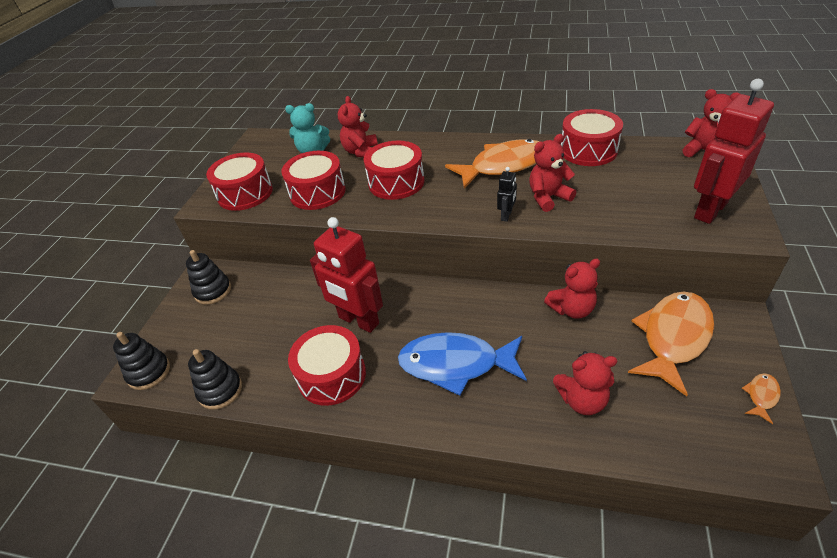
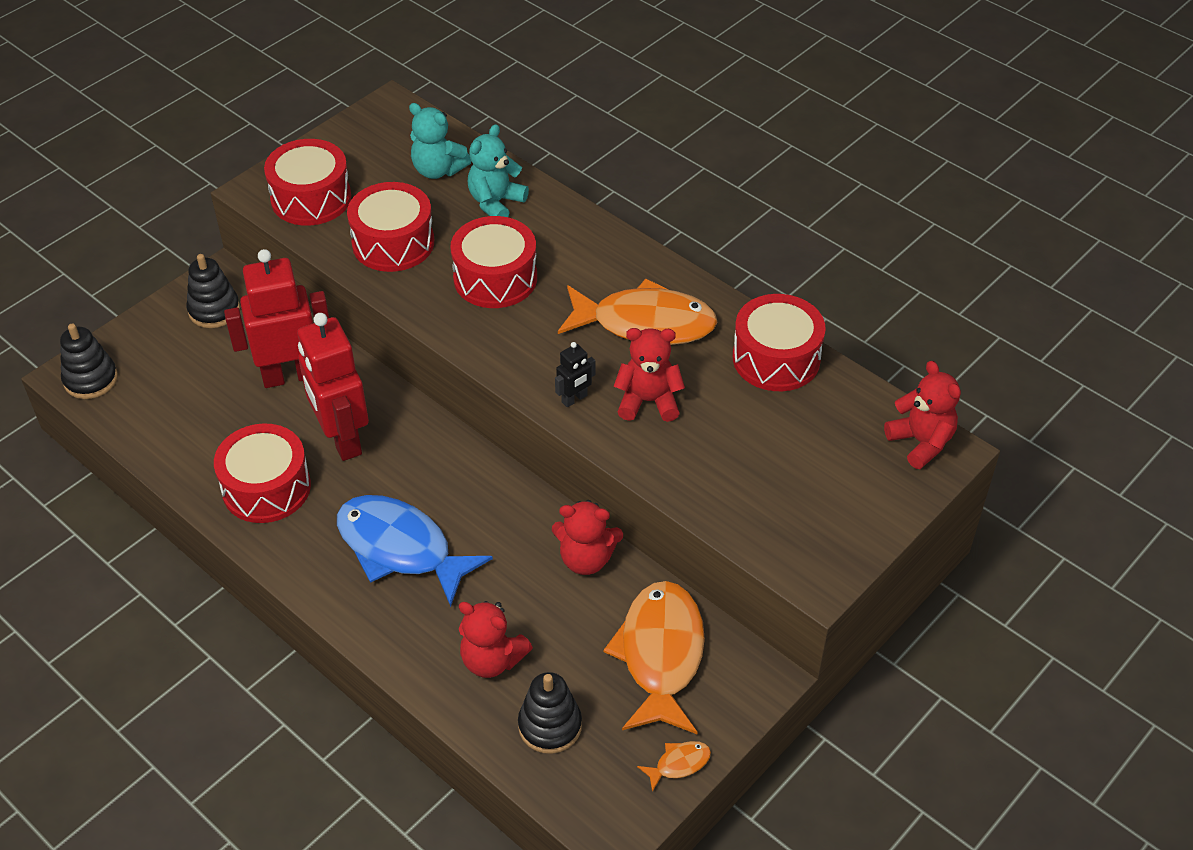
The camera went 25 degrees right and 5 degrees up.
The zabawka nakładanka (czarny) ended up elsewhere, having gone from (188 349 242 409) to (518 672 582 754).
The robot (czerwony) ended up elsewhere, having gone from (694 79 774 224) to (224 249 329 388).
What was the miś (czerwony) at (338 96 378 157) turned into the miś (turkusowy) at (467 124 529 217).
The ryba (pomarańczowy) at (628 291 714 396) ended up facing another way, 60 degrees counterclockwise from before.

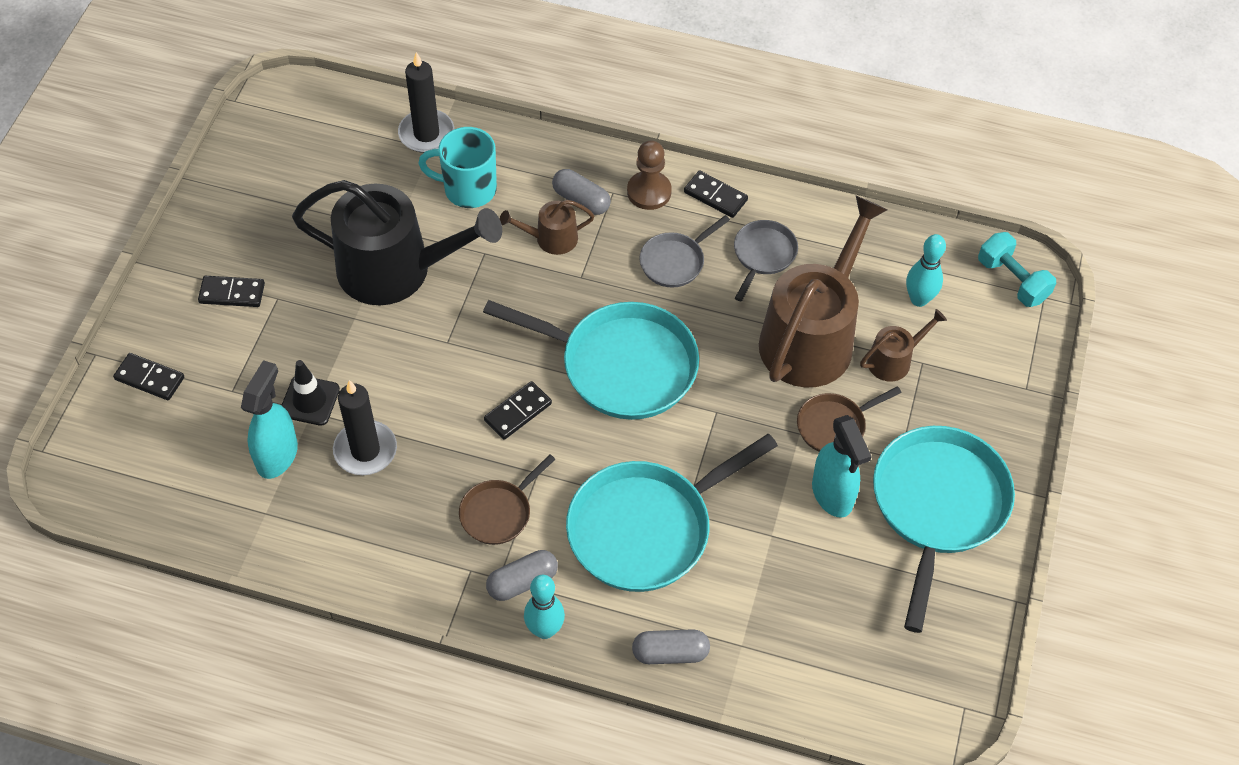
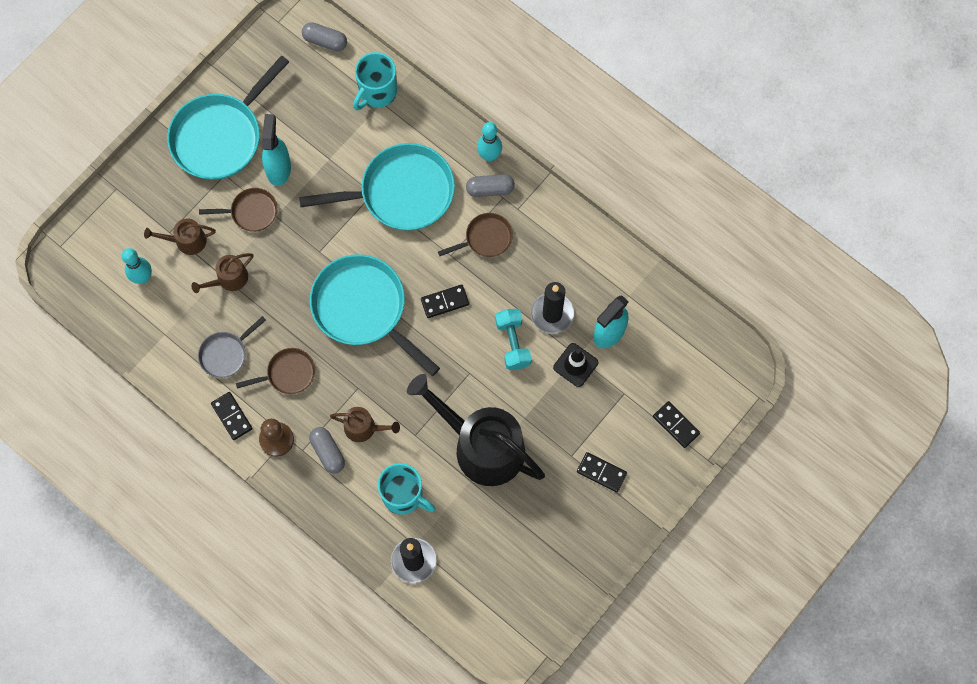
The camera went 155 degrees left and 15 degrees up.
The second view gained the kubek (turkusowy) at (353 52 397 110).
The kapsułka (szary) ended up elsewhere, having gone from (632 629 710 664) to (302 22 347 51).
The hantel (turkusowy) ended up elsewhere, having gone from (978 232 1056 307) to (495 309 532 370).
What was the patelnia (szary) at (639 215 730 288) turned into the patelnia (brązowy) at (236 348 315 394).
The size of the konewka (brązowy) at (759 196 888 387) changed by a factor of 0.45.

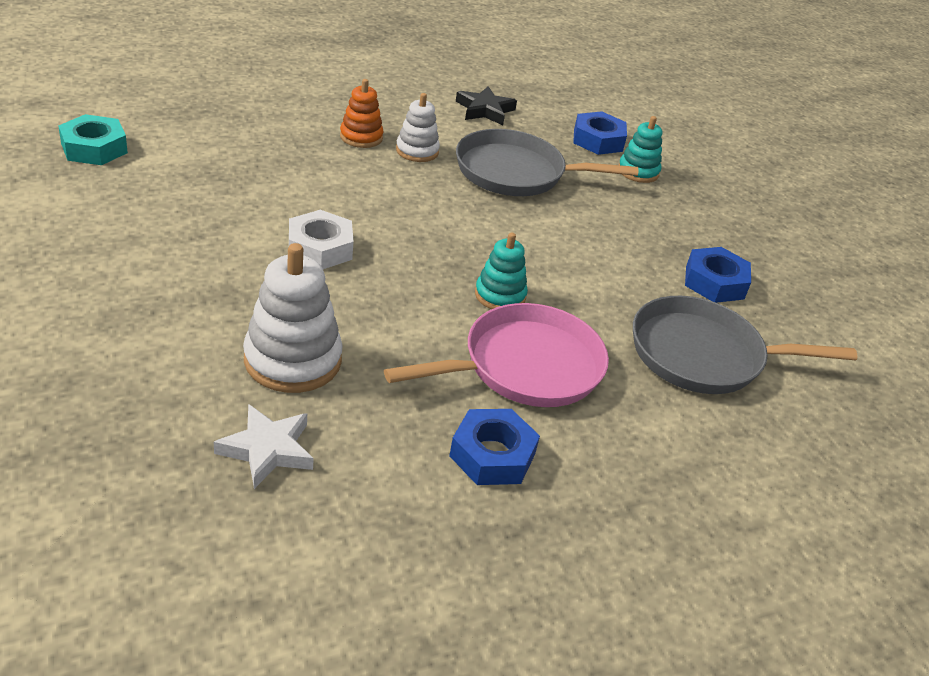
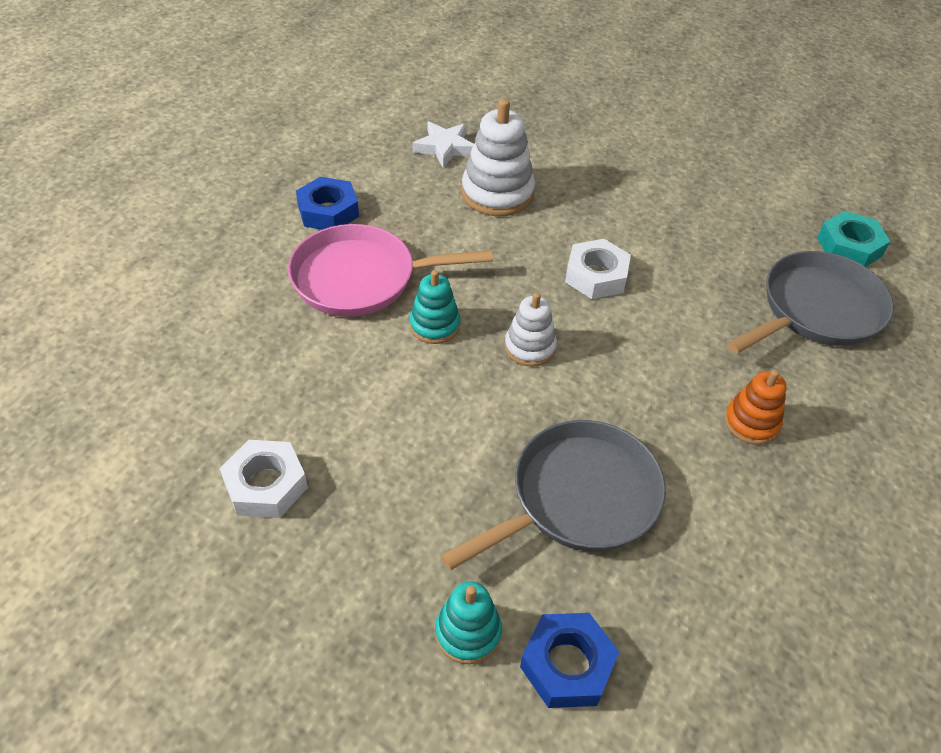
The camera went 145 degrees right and 10 degrees up.
The second view lost the gwiazda (czarny) at (456 86 517 125).
The zabawka nakładanka (biały) ended up elsewhere, having gone from (396 93 440 162) to (505 292 557 367).
The patelnia (szary) ended up elsewhere, having gone from (633 296 857 394) to (727 251 894 354).
What was the nakrętka (niebieski) at (685 247 751 303) turned into the nakrętka (biały) at (220 440 308 518).
The patelnia (różowy) at (384 303 609 407) ended up facing another way, 60 degrees clockwise from before.

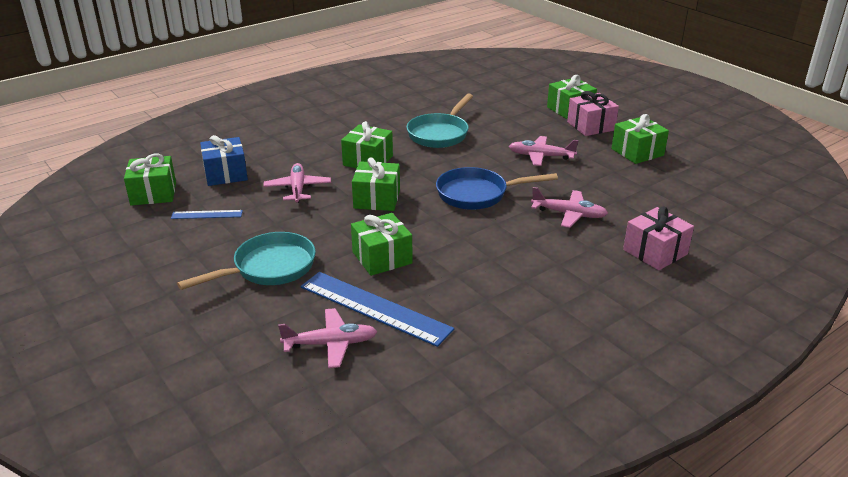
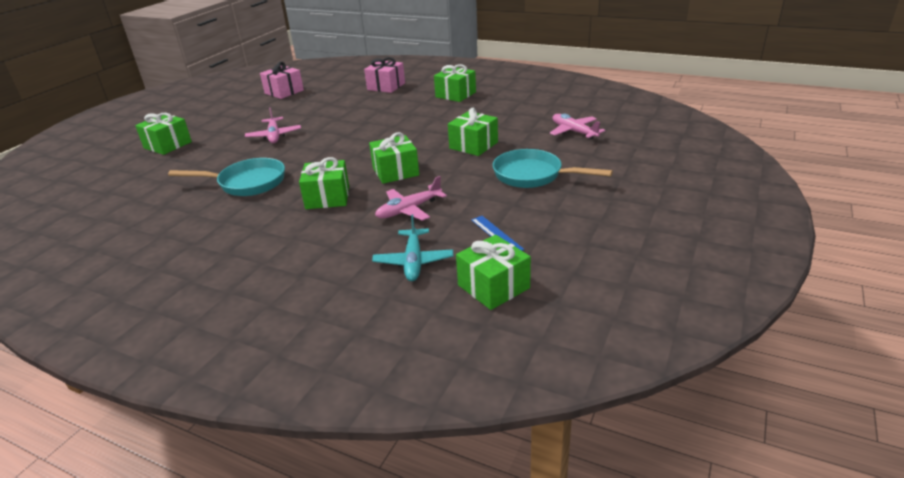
The camera went 115 degrees left and 0 degrees up.
The second view lost the linijka (niebieski) at (301 272 454 347).
The second view lost the patelnia (niebieski) at (436 167 558 210).
The second view lost the samolot (różowy) at (531 187 608 228).
The prezent (różowy) ended up elsewhere, having gone from (567 91 619 136) to (260 62 304 99).
The prezent (zielony) ended up elsewhere, having gone from (611 114 669 164) to (434 64 476 102).
Where the prezent (niebieski) stood at (200 135 248 186), the samolot (turkusowy) came to stand at (372 215 453 281).

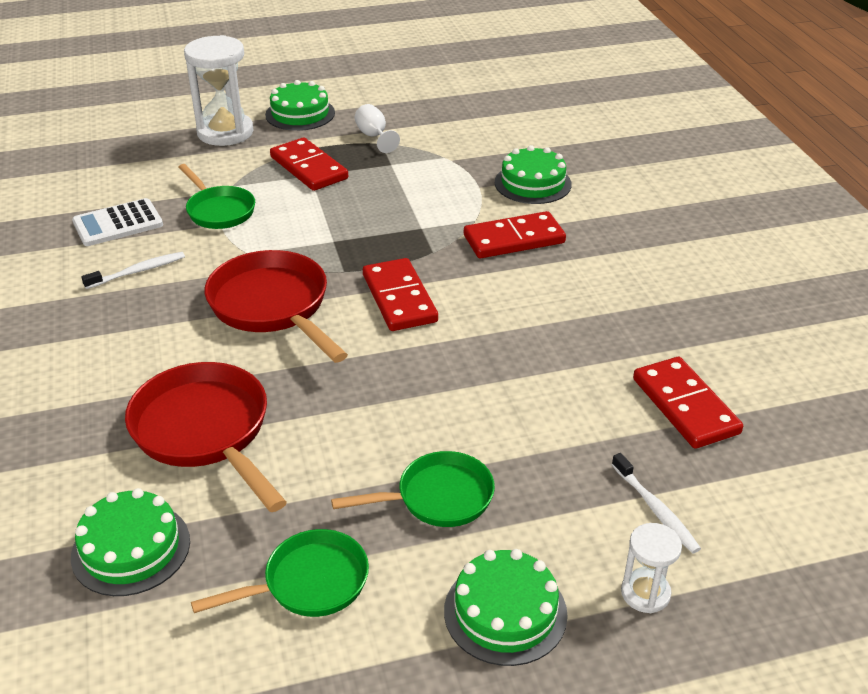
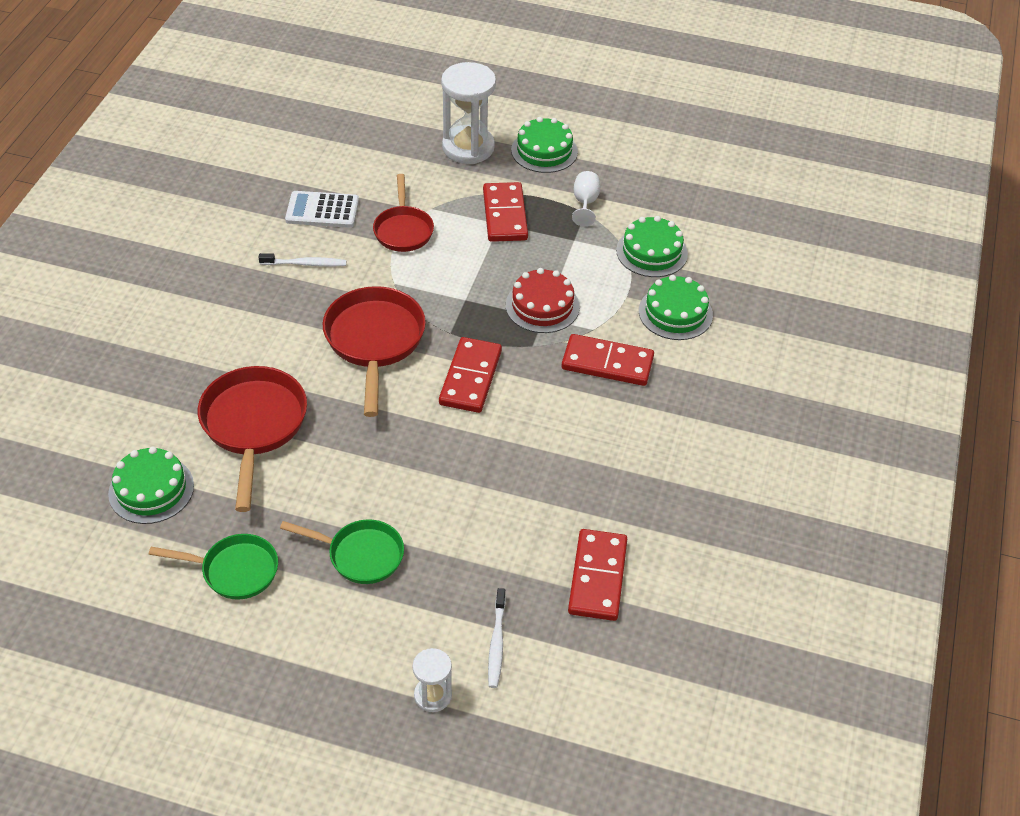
The camera went 30 degrees right and 10 degrees up.
The second view gained the tort (czerwony) at (506 268 580 333).
The tort (zielony) ended up elsewhere, having gone from (444 549 568 666) to (616 216 688 277).
What was the patelnia (zielony) at (178 164 255 229) turned into the patelnia (czerwony) at (373 174 434 252).

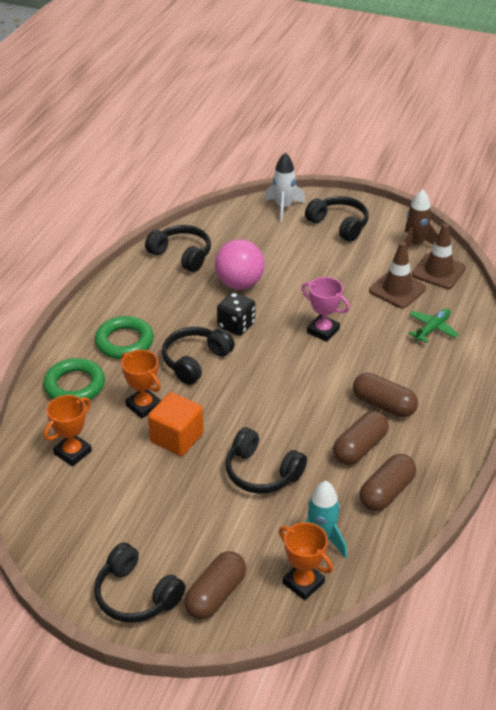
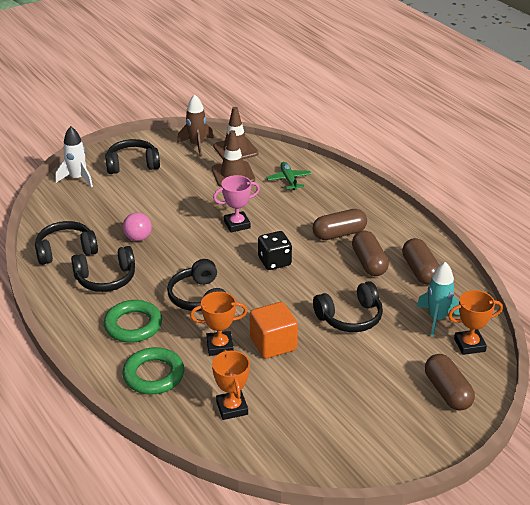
The camera went 55 degrees left and 5 degrees down.
The słuchawki (czarny) ended up elsewhere, having gone from (94 542 185 623) to (71 246 135 292).
The kostka do gry (czarny) ended up elsewhere, having gone from (217 292 255 336) to (258 231 292 270).
The size of the piłka (różowy) at (215 239 265 290) changed by a factor of 0.61.

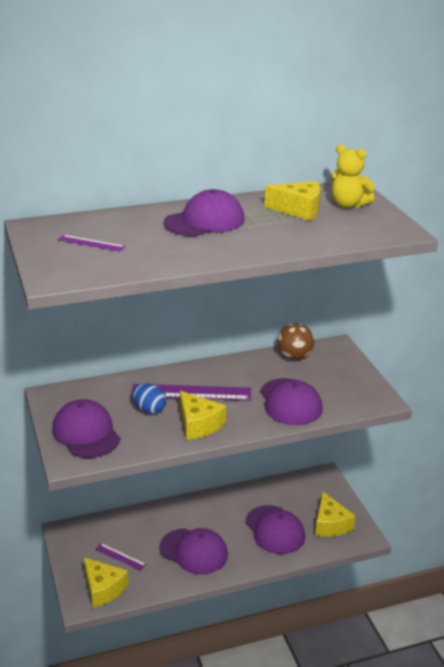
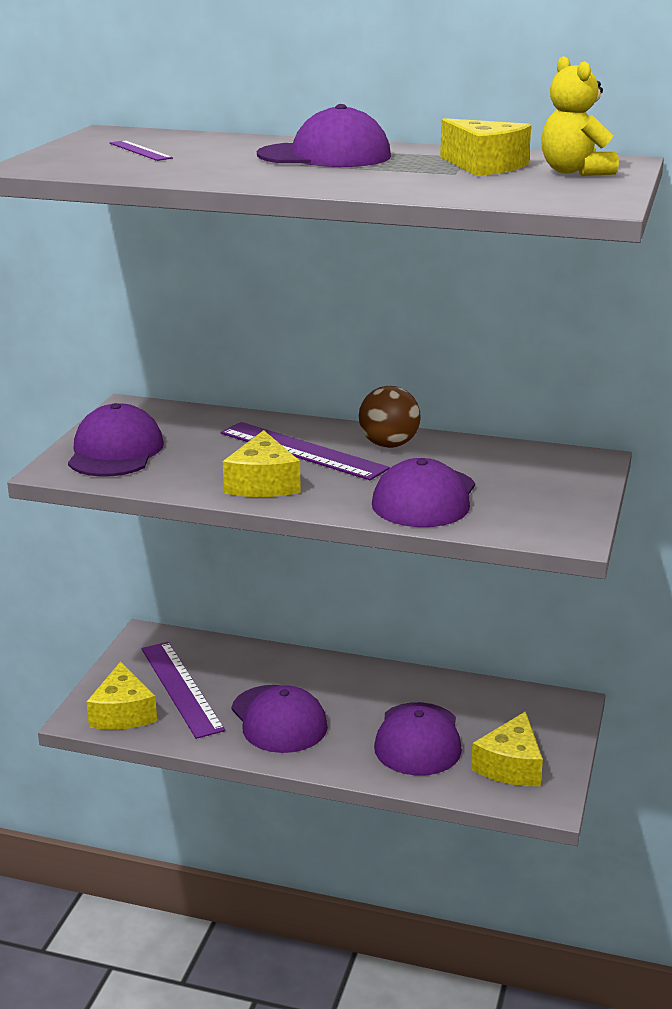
The camera went 35 degrees right and 5 degrees down.
The second view lost the jajko (niebieski) at (133 383 166 414).
The piłka (brązowy) ended up elsewhere, having gone from (277 323 314 360) to (359 386 421 448).
The size of the linijka (fioletowy) at (96 543 146 571) changed by a factor of 2.01.

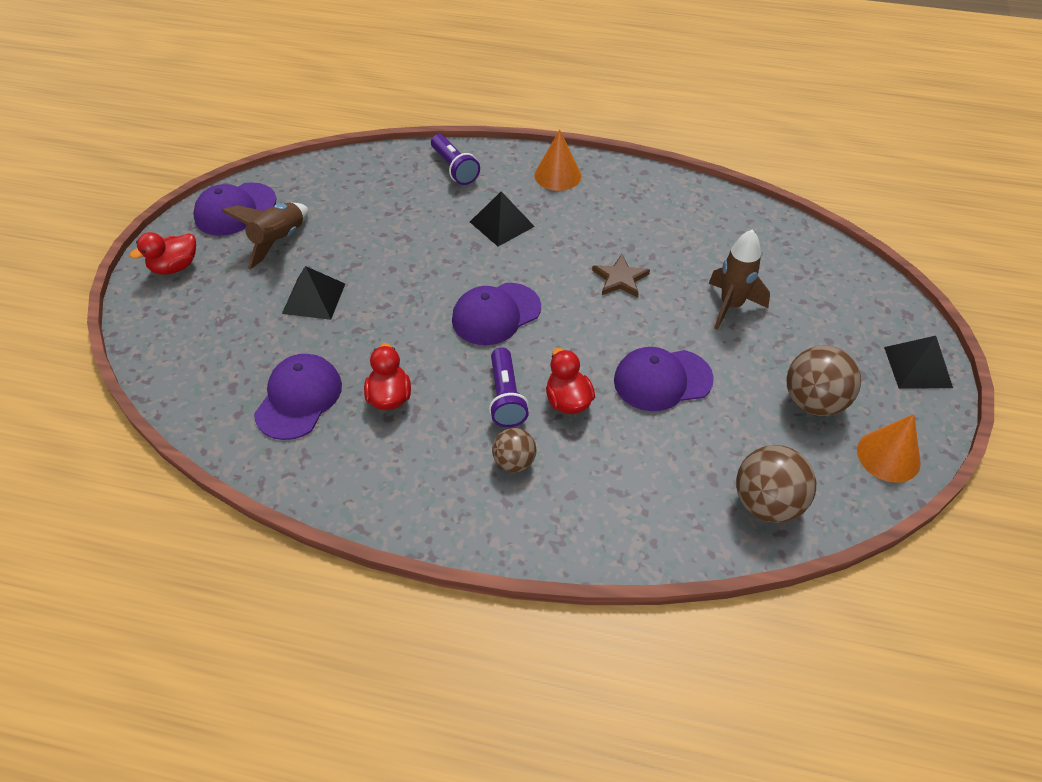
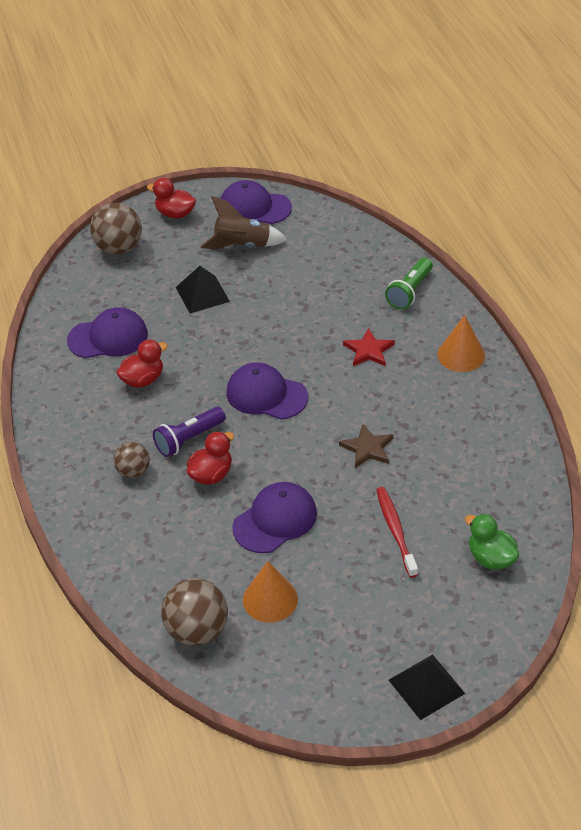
The camera went 60 degrees right and 5 degrees down.
The second view gained the kaczka (zielony) at (465 514 519 570).
The piłka (brązowy) ended up elsewhere, having gone from (786 346 861 416) to (90 203 142 254).
The stożek (pomarańczowy) ended up elsewhere, having gone from (857 414 921 483) to (243 561 298 623).
Where the piramida (czarny) stood at (470 191 535 246), the gwiazda (czerwony) came to stand at (343 328 395 366).
Where the rakieta (brązowy) stood at (708 229 770 330), the szczoteczka do zębów (czerwony) came to stand at (376 487 418 578).
What was the latarka (fioletowy) at (431 134 480 185) turned into the latarka (zielony) at (385 258 433 309).
The czapka (fioletowy) at (614 347 714 411) ended up facing another way, 90 degrees clockwise from before.

